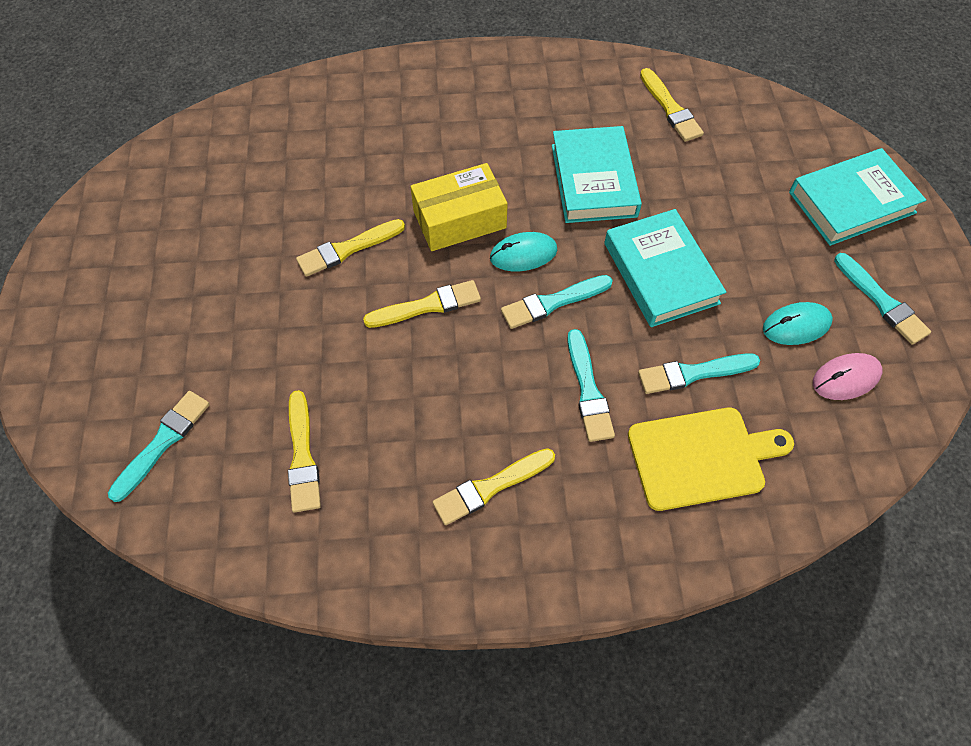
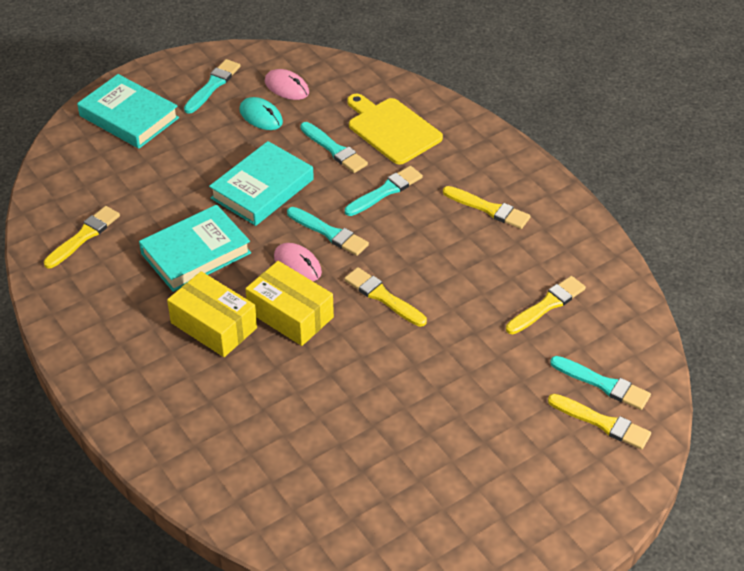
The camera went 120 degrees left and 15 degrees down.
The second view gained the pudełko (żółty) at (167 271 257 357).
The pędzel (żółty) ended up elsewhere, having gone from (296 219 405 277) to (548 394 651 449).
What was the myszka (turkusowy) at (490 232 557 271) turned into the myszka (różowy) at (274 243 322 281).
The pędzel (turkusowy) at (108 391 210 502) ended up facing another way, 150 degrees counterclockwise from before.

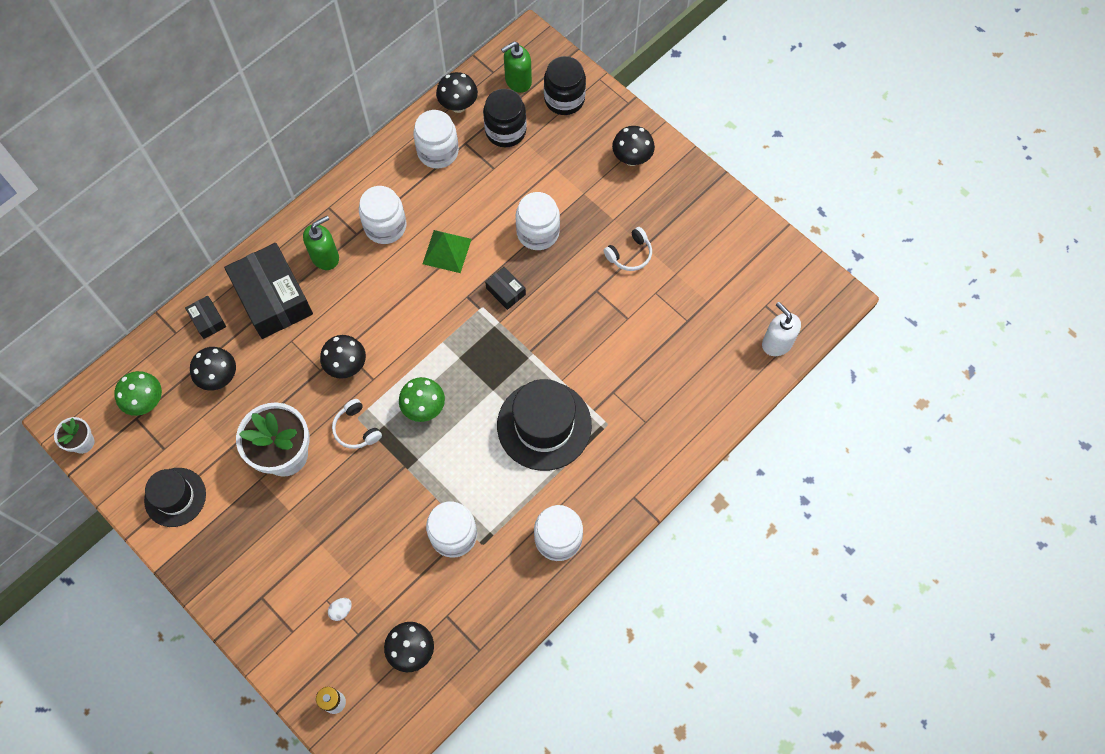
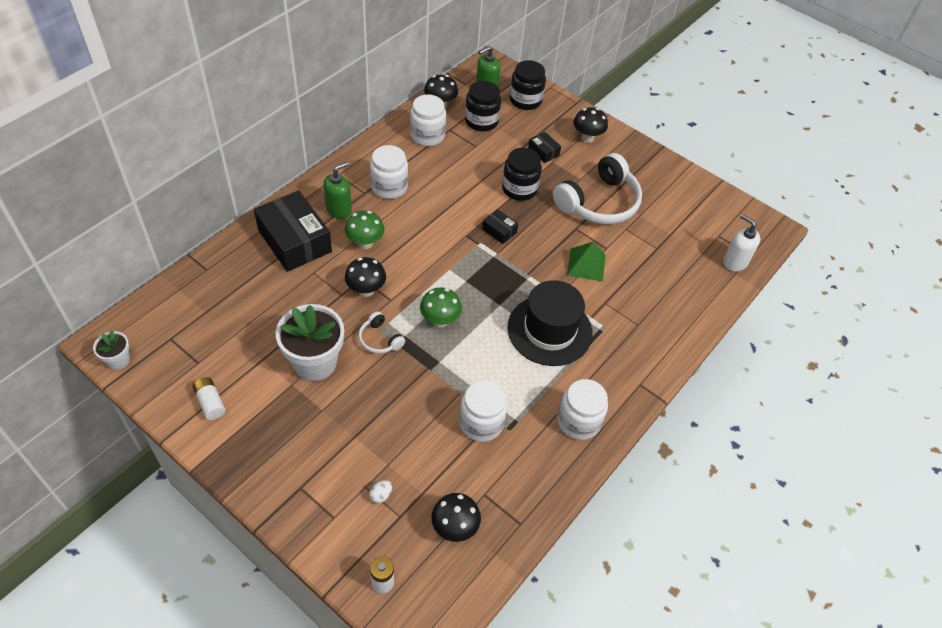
The camera went 10 degrees left and 15 degrees down.
The second view lost the grzyb (czarny) at (190 347 236 391).
The grzyb (zielony) ended up elsewhere, having gone from (114 371 162 416) to (345 211 384 249).
The pudełko (czarny) ended up elsewhere, having gone from (185 295 226 339) to (528 132 561 163).
The piramida (zielony) ended up elsewhere, having gone from (423 230 472 273) to (567 242 606 282).
Where the kapelusz (czarny) stood at (144 468 206 527), the bateria (biały) came to stand at (193 377 226 420).
What was the słoik (biały) at (516 192 560 250) turned into the słoik (czarny) at (502 148 542 201).
The size of the słuchawki (biały) at (604 227 652 271) changed by a factor of 2.16.

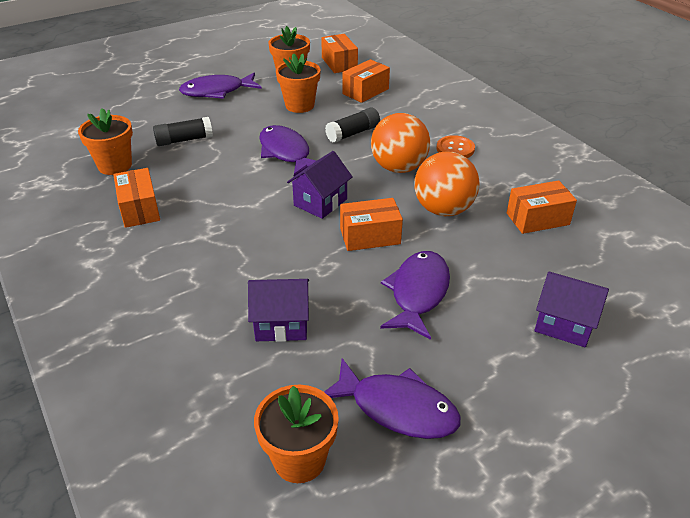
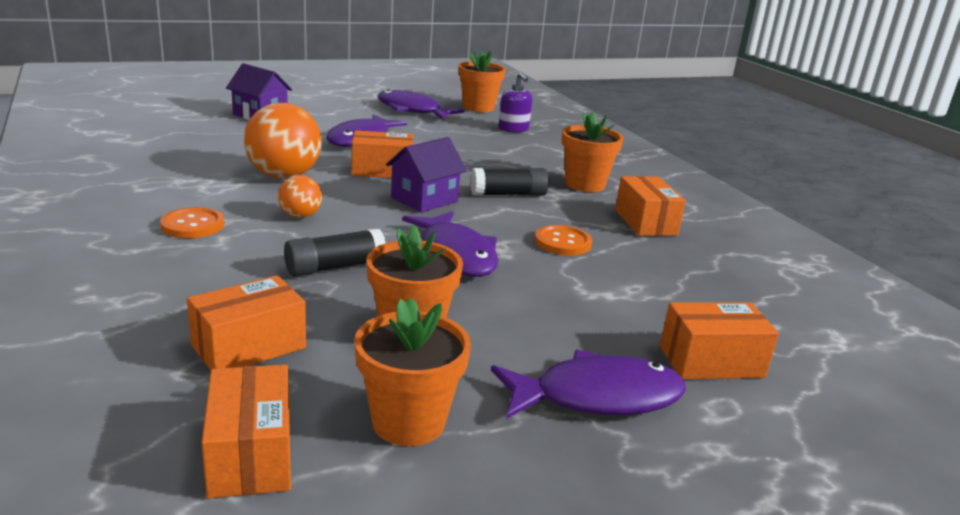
The camera went 175 degrees left and 15 degrees down.
The second view lost the domek (fioletowy) at (248 279 309 342).
The second view gained the dozownik mydła (fioletowy) at (499 72 532 133).
The second view gained the guzik (pomarańczowy) at (535 225 592 255).
The doniczka (pomarańczowy) ended up elsewhere, having gone from (78 108 133 175) to (562 112 624 192).
The klej w sztyfcie (czarny) ended up elsewhere, having gone from (153 117 213 146) to (470 168 549 196).
The pudełko (pomarańczowy) ended up elsewhere, having gone from (507 180 577 234) to (660 302 779 379).
The size of the piłka (pomarańczowy) at (371 113 430 173) changed by a factor of 0.52.

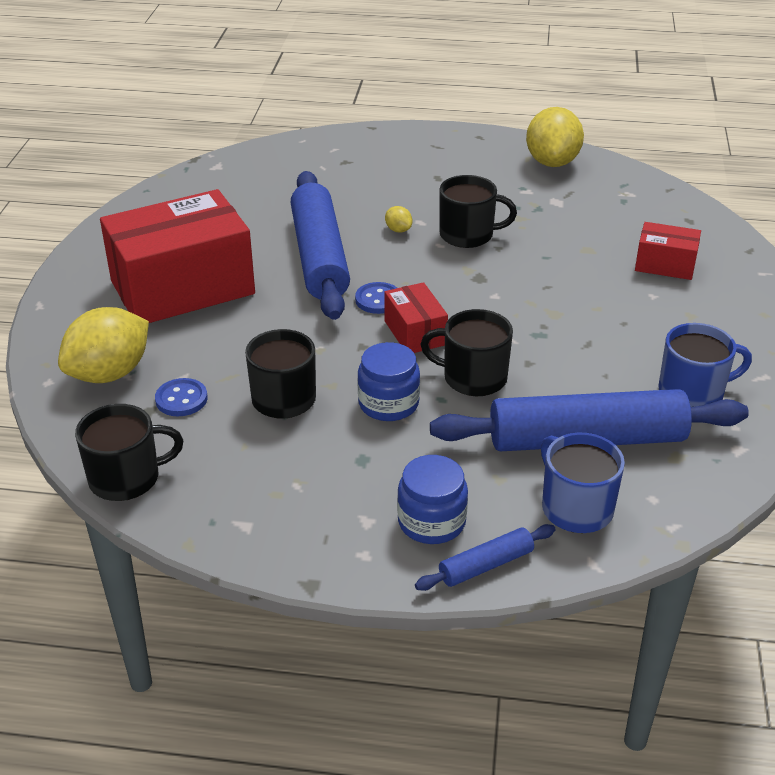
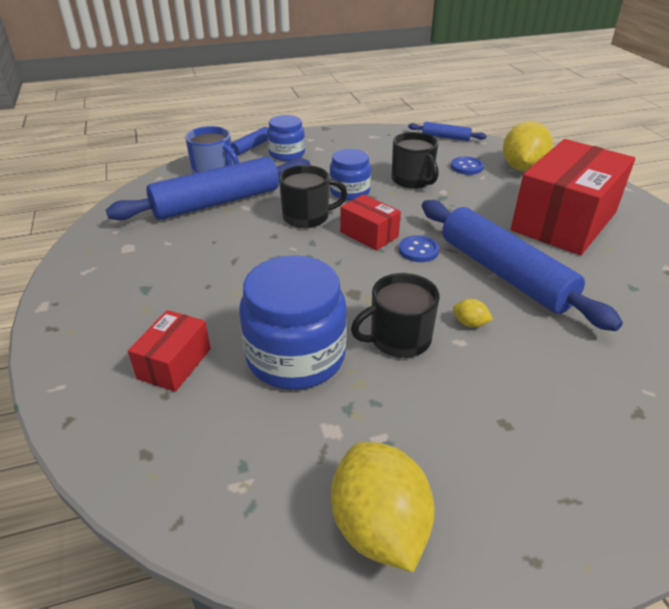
The camera went 155 degrees right and 0 degrees up.
The second view lost the kubek (niebieski) at (659 323 752 407).
The second view gained the słoik (niebieski) at (239 255 347 390).
Where the kubek (czarny) stood at (75 404 183 501), the wałek do ciasta (niebieski) came to stand at (408 122 487 141).
The pudełko (czerwony) at (635 222 701 280) ended up facing another way, 60 degrees counterclockwise from before.

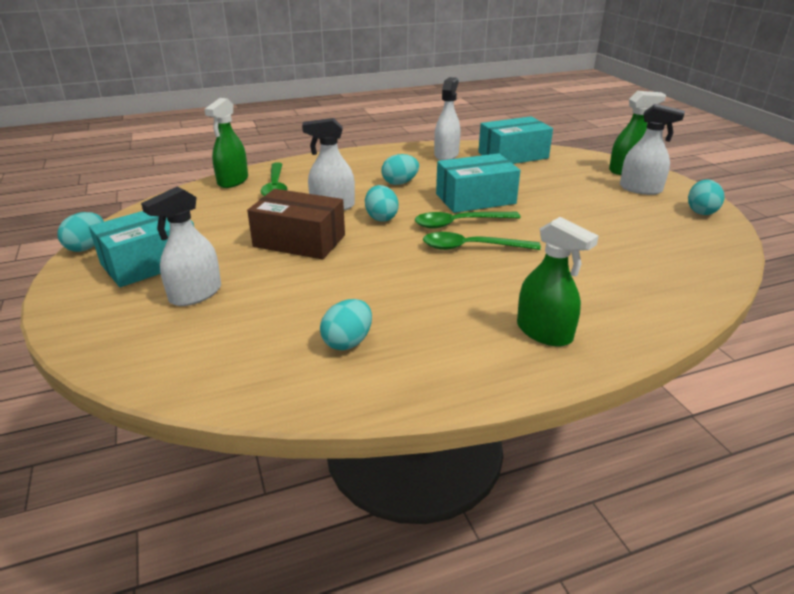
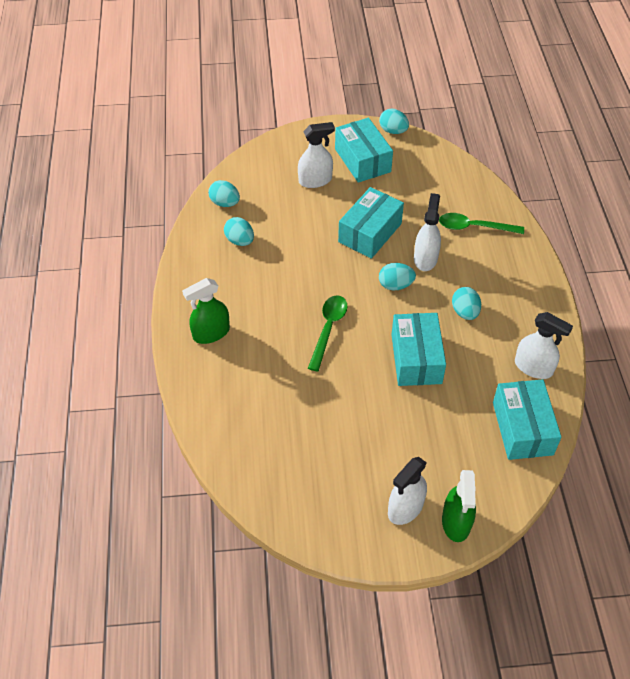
The camera went 105 degrees right and 20 degrees up.
The second view lost the spryskiwacz (zielony) at (204 98 248 188).
The second view lost the łyżka (zielony) at (415 212 521 229).
The jajko (turkusowy) ended up elsewhere, having gone from (688 180 724 215) to (208 180 240 207).
What was the pudełko (brązowy) at (247 189 345 260) turned into the pudełko (turkusowy) at (338 187 404 259).
The spryskiwacz (biały) at (141 186 221 306) ended up facing another way, 105 degrees clockwise from before.

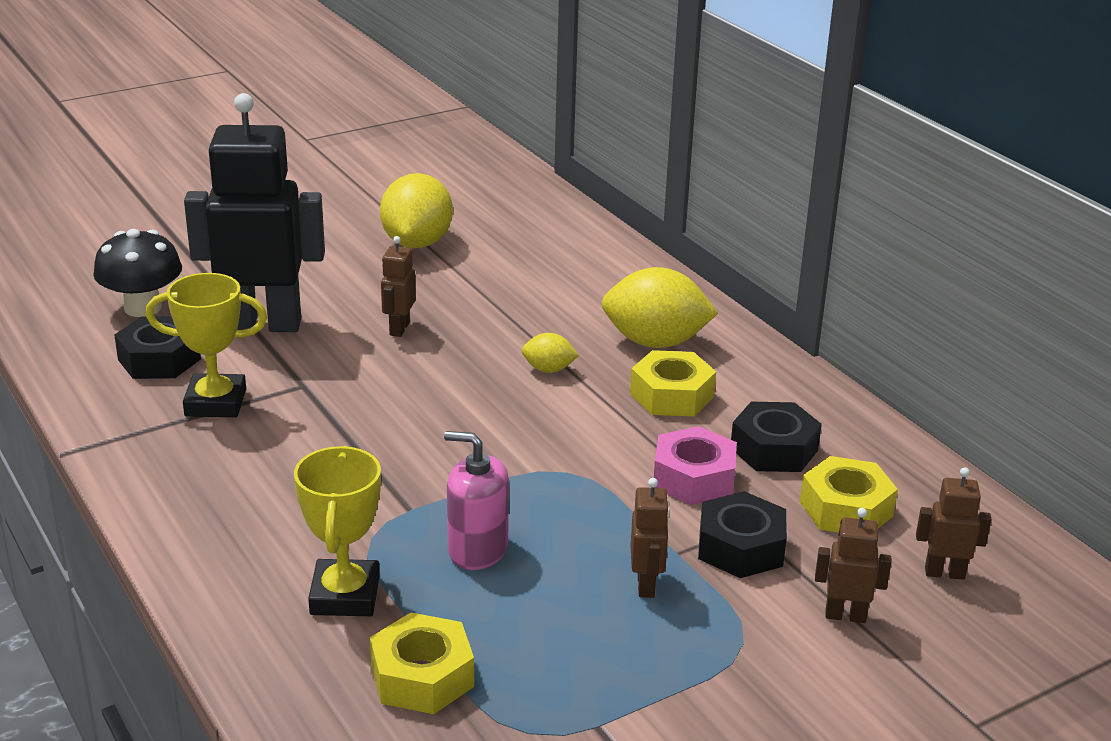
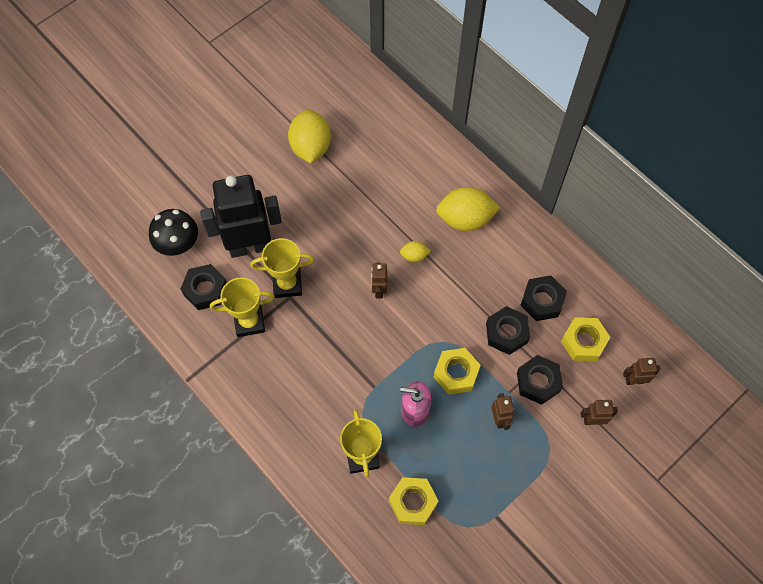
The camera went 10 degrees left and 35 degrees up.
The second view gained the puchar (żółty) at (250 238 315 298).
The robot (brązowy) ended up elsewhere, having gone from (381 236 416 337) to (371 263 387 299).
The nakrętka (żółty) ended up elsewhere, having gone from (630 350 716 417) to (434 348 481 395).
What was the nakrętka (różowy) at (654 426 737 505) turned into the nakrętka (czarny) at (486 306 530 355).

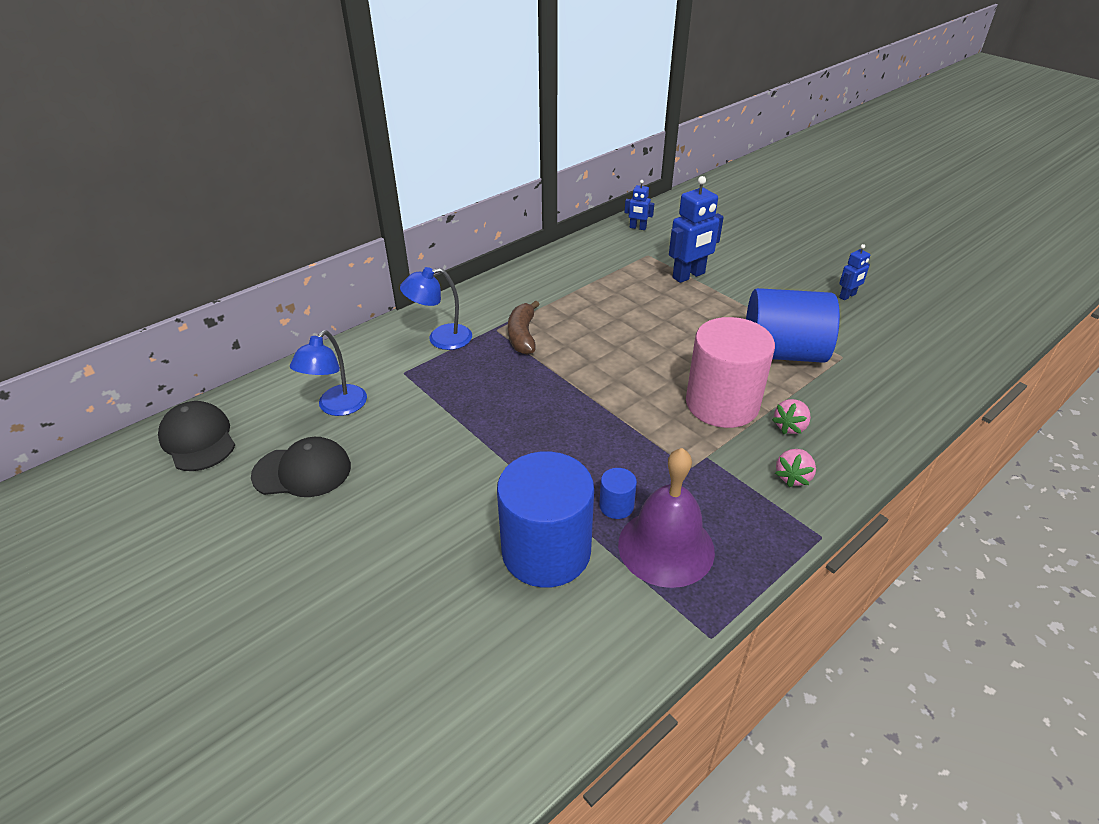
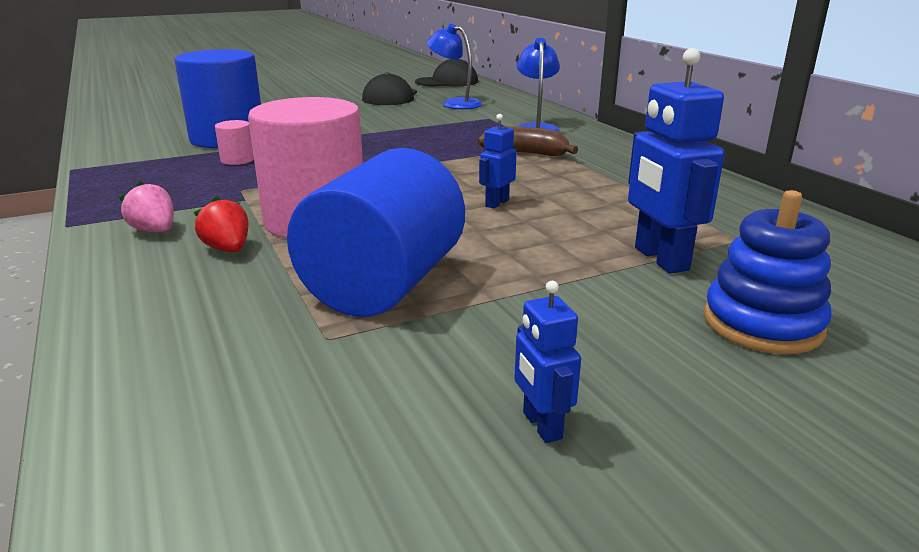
The camera went 105 degrees right and 15 degrees down.
The second view lost the dzwonek (fioletowy) at (618 448 715 588).
The second view gained the zabawka nakładanka (niebieski) at (704 190 832 354).
The robot (niebieski) ended up elsewhere, having gone from (624 180 654 230) to (479 114 517 208).
What was the walec (niebieski) at (599 468 637 519) turned into the walec (różowy) at (215 120 254 165).
What was the truskawka (różowy) at (772 399 811 434) turned into the truskawka (czerwony) at (194 196 249 252).

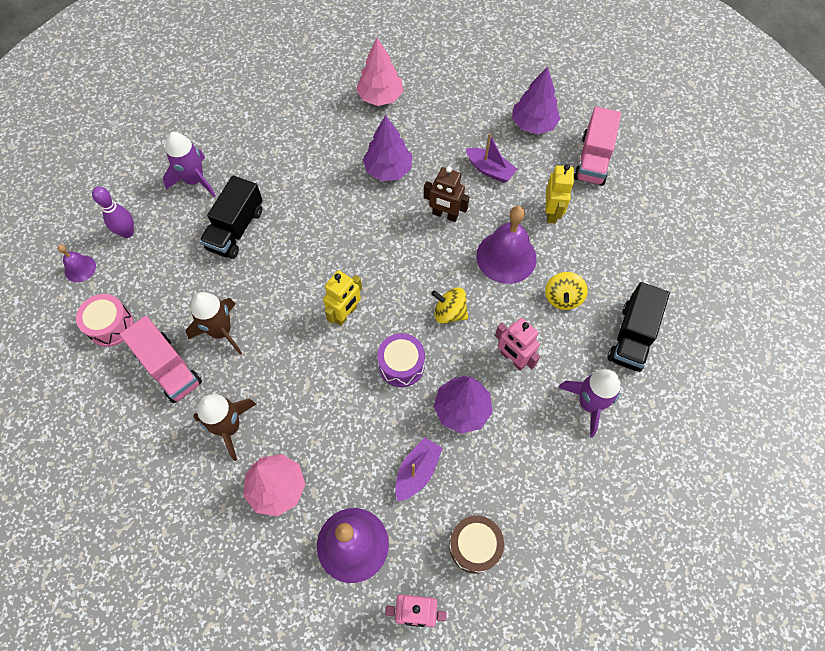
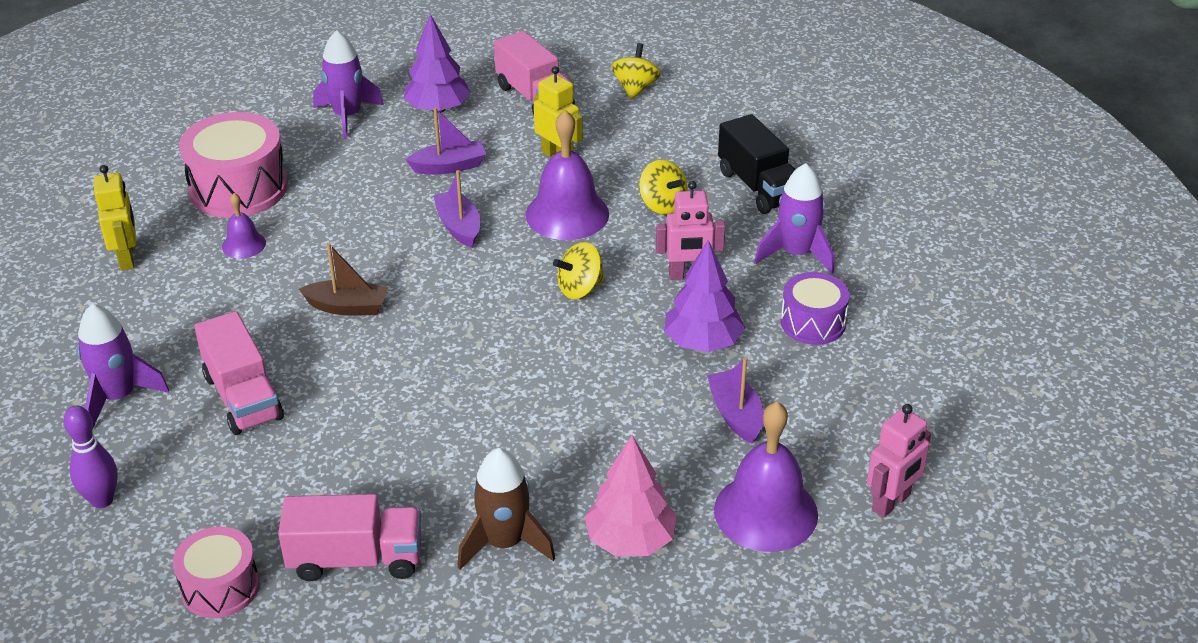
The camera went 50 degrees left and 25 degrees down.
The second view lost the rakieta (brązowy) at (186 292 242 355).
The second view lost the drzewko (fioletowy) at (363 115 412 181).
The second view lost the bęben (brązowy) at (449 515 504 574).
The second view gained the łódka (brązowy) at (299 243 388 315).
The second view gained the rakieta (fioletowy) at (313 30 384 139).
The second view gained the bączek (żółty) at (611 43 661 99).
The dzwonek (fioletowy) ended up elsewhere, having gone from (57 245 96 282) to (222 193 266 259).
The robot (żółty) ended up elsewhere, having gone from (323 270 362 326) to (94 165 136 270).
The bęben (fioletowy) ended up elsewhere, having gone from (377 333 425 387) to (781 272 850 345).
Where the drzewko (różowy) stood at (356 38 403 106), the bęben (różowy) came to stand at (179 112 288 218).
Where the robot (brązowy) stood at (424 166 470 222), the łódka (fioletowy) came to stand at (433 170 480 248).
What was the ciężarówka (czarny) at (199 176 263 259) turned into the ciężarówka (różowy) at (194 311 284 435).

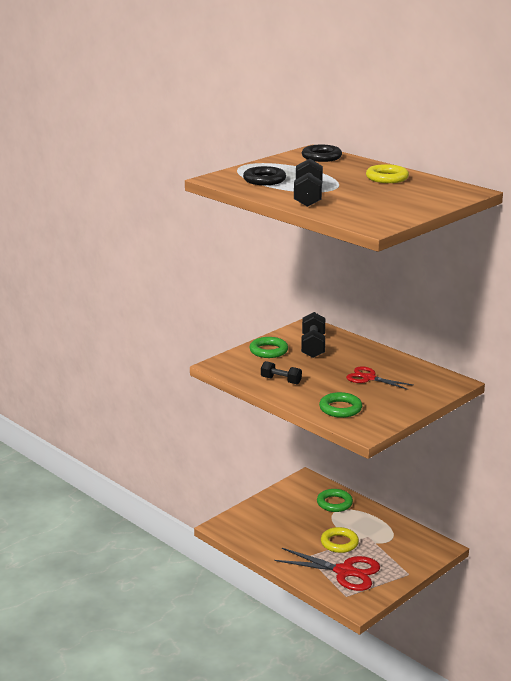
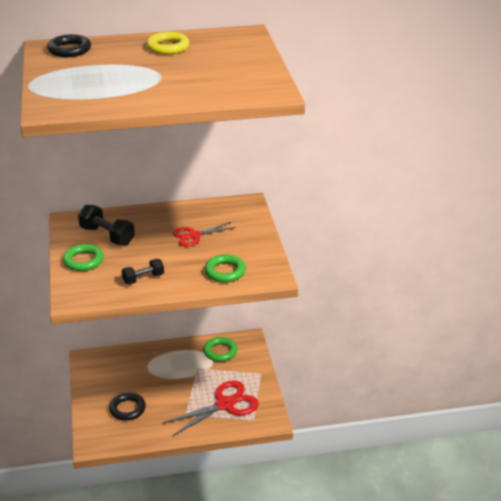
The camera went 55 degrees left and 10 degrees up.
The second view lost the hantel (czarny) at (294 159 323 207).
The second view lost the pierścień (żółty) at (321 527 359 553).
The pierścień (czarny) ended up elsewhere, having gone from (243 166 286 185) to (109 393 146 421).
The pierścień (zielony) ended up elsewhere, having gone from (317 489 353 512) to (203 337 237 362).

